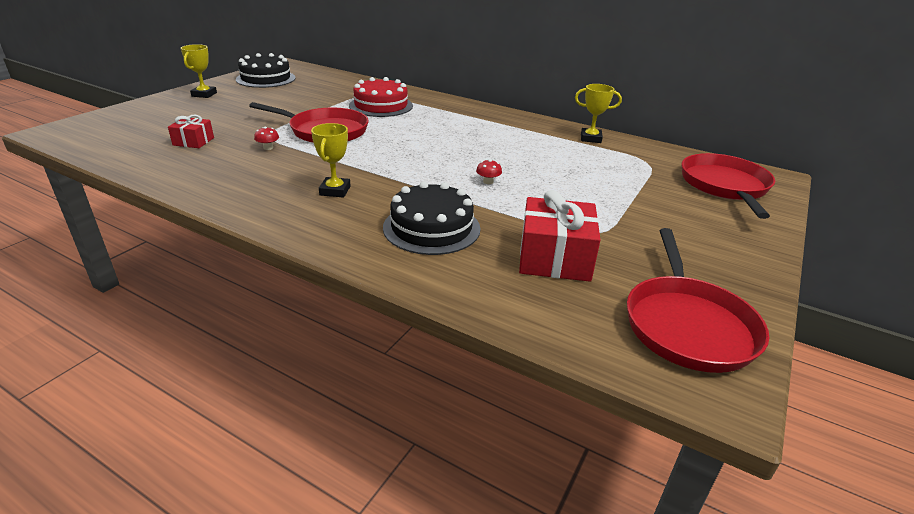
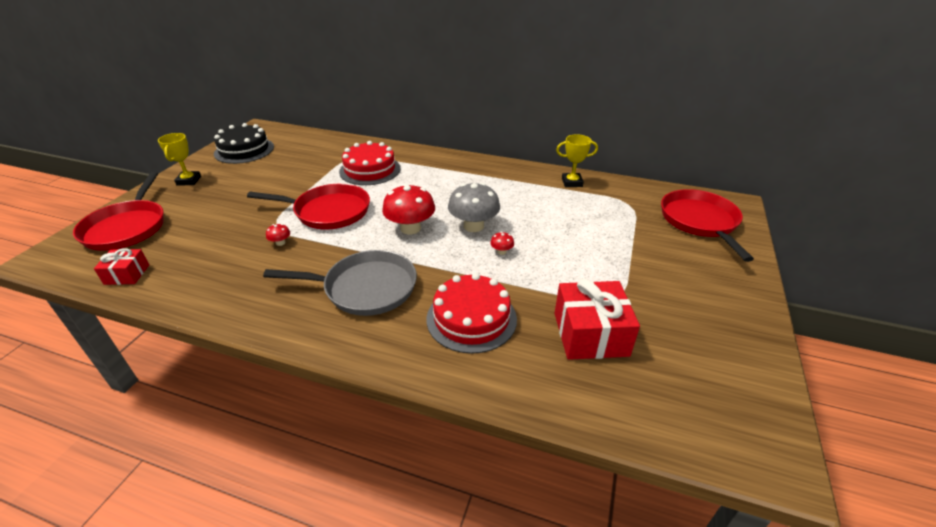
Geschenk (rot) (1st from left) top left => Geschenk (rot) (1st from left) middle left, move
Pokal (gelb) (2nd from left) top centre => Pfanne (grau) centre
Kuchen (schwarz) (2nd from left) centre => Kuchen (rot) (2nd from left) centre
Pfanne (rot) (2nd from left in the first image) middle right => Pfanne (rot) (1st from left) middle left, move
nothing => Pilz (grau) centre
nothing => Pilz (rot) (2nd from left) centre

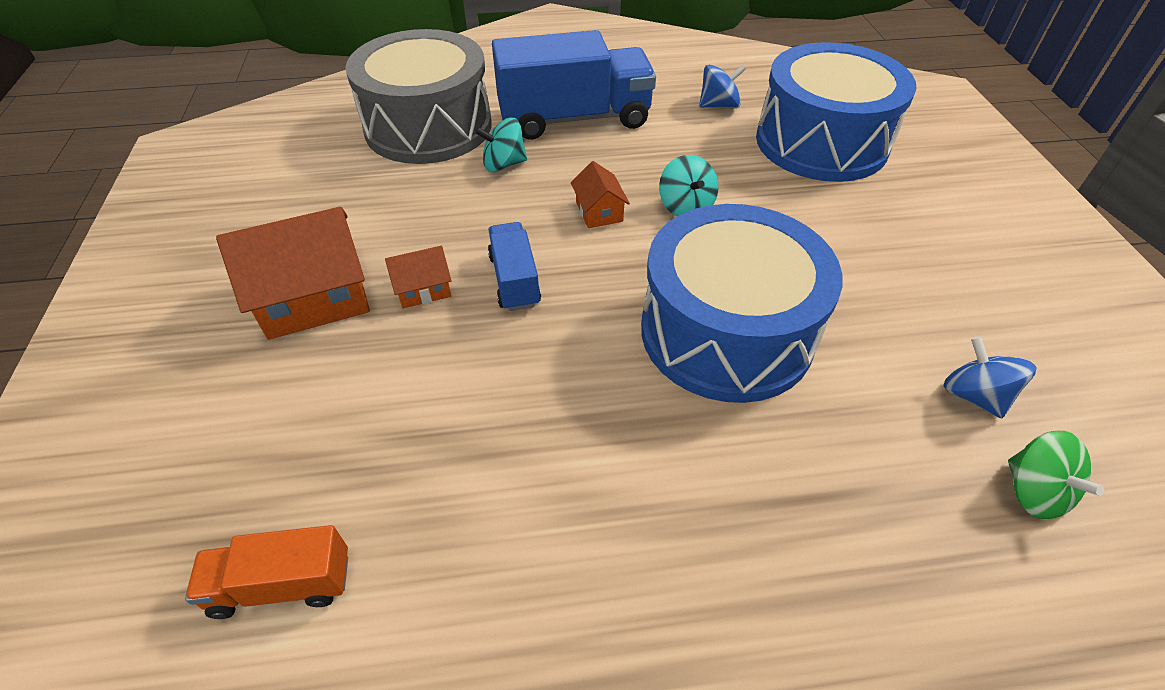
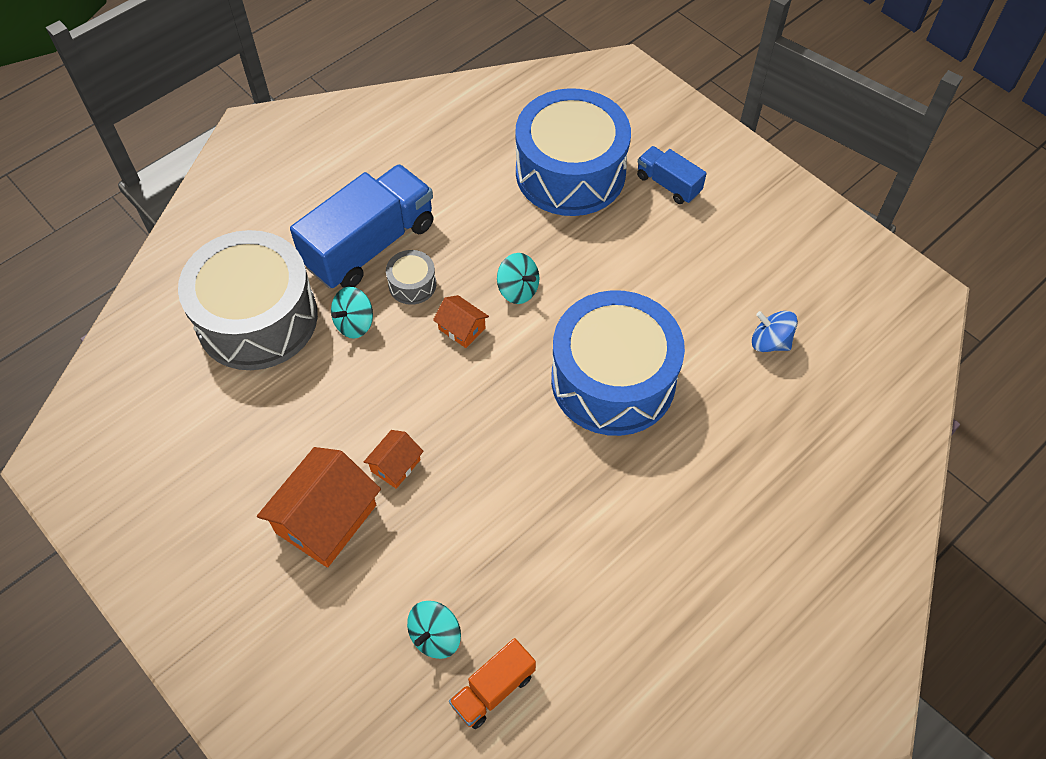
Kreisel (blau) (1st from left) top centre => nothing
Lastwagen (blau) (1st from left in the first image) centre => Lastwagen (blau) (2nd from left) top centre, move
Kreisel (grün) bottom right => nothing
nothing => Trommel (grau) (2nd from left) centre
nothing => Kreisel (türkis) (2nd from left) bottom centre

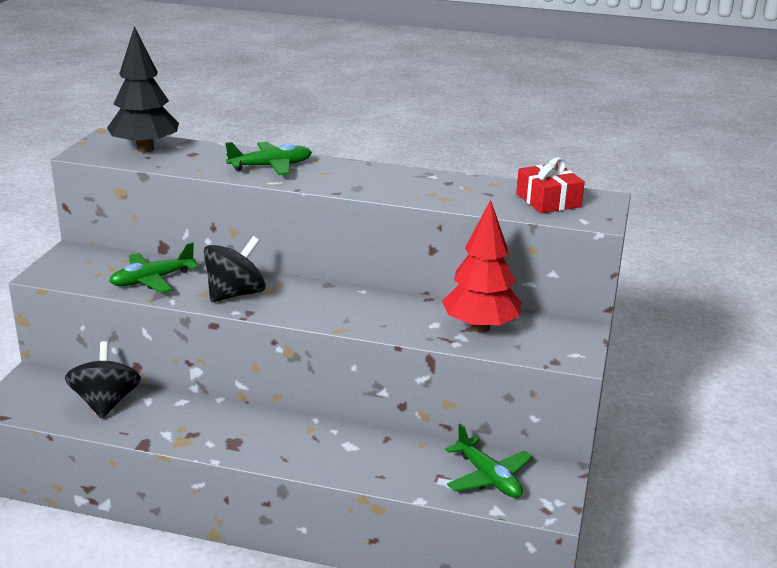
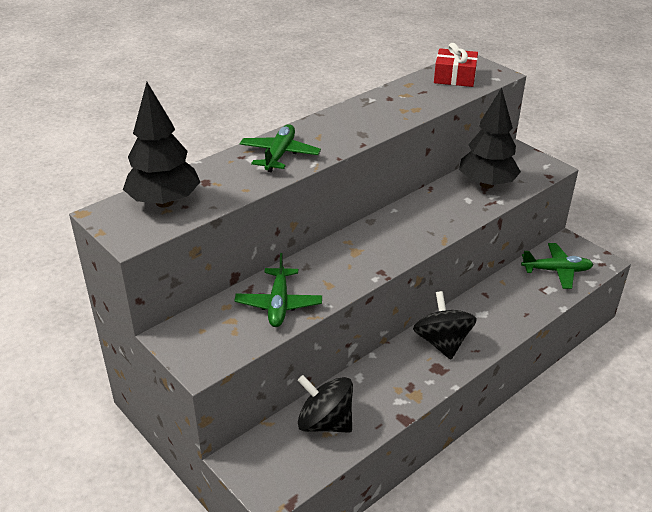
Baum (rot) centre => Baum (schwarz) (2nd from left) top right
Kreisel (schwarz) (2nd from left) middle left => Kreisel (schwarz) (2nd from left) middle right, move

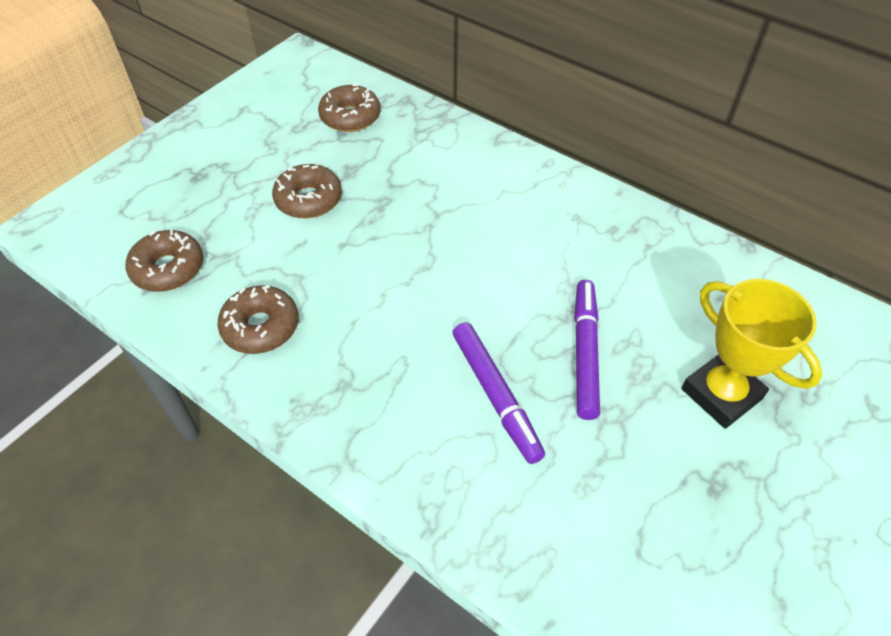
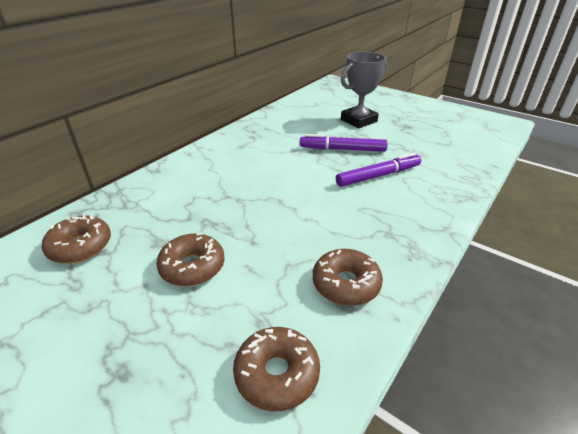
Pokal (gelb) middle right => Pokal (grau) top centre

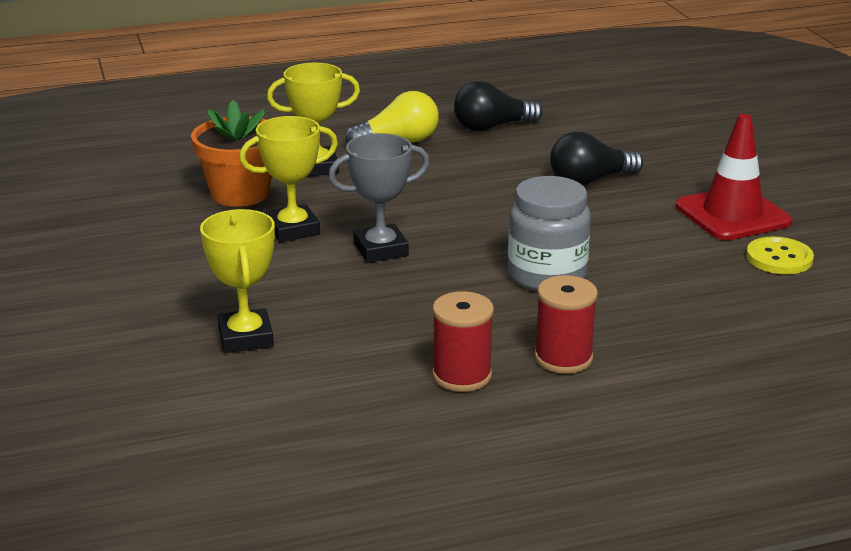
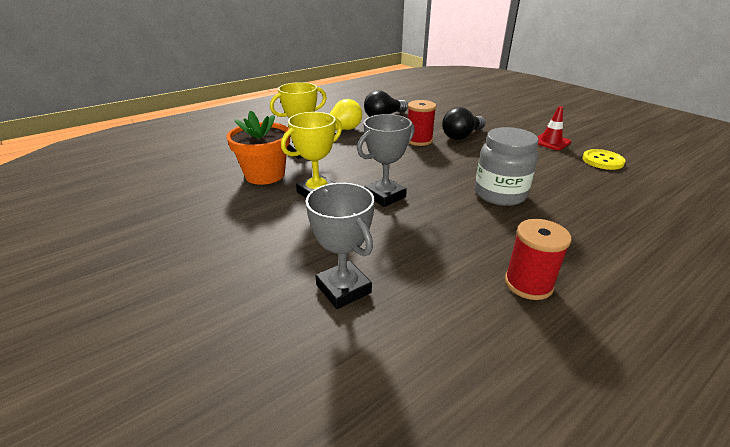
Leitkegel (rot) top right, x0.60
Pokal (gelb) (1st from left) middle left => Pokal (grau) (1st from left) centre
Garnrolle (rot) (2nd from left in the first image) centre => Garnrolle (rot) (1st from left) top centre, move

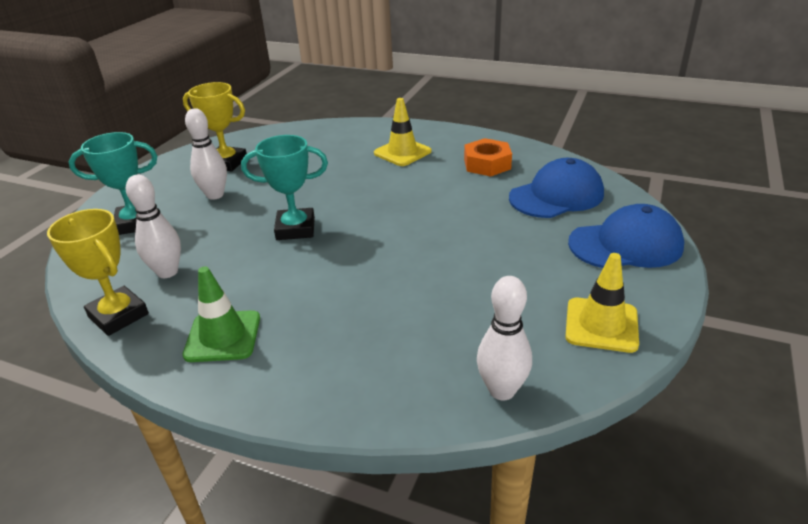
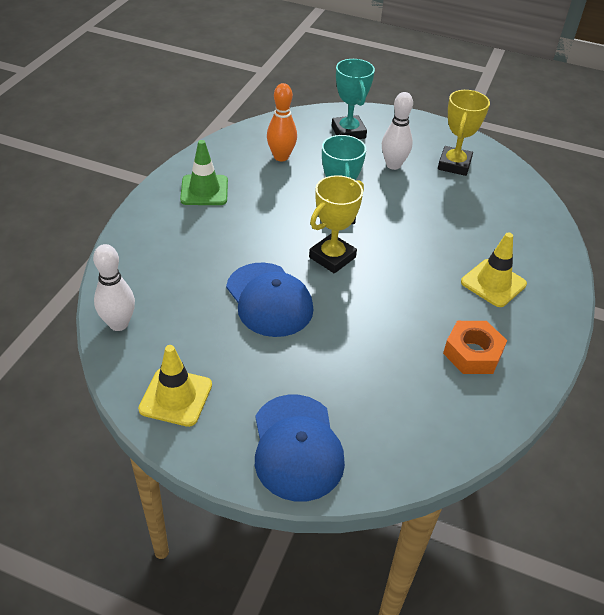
Kappe (blau) (1st from left) middle right => Kappe (blau) (1st from left) centre, move
Bowlingkegel (weiß) (1st from left) middle left => Bowlingkegel (orange) top centre
Pokal (gelb) (1st from left) middle left => Pokal (gelb) (1st from left) centre, move

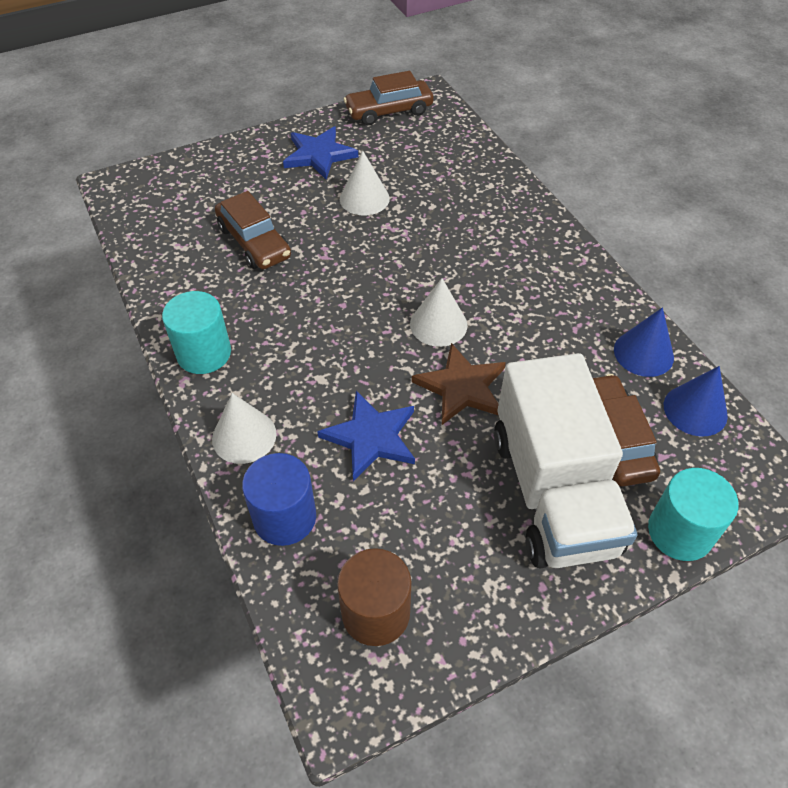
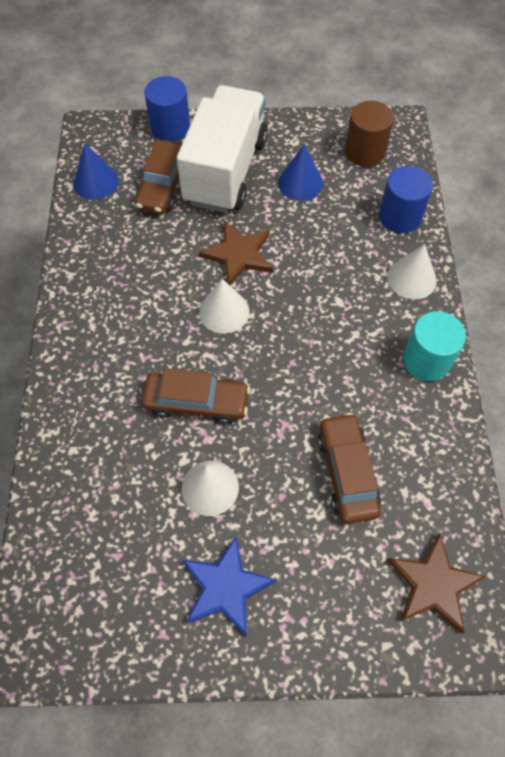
Auto (braun) (2nd from left) top centre => Auto (braun) (2nd from left) centre, move
Kegel (blau) (1st from left in the first image) middle right => Kegel (blau) (2nd from left) top centre, move
Stern (blau) (2nd from left) centre => nothing
Vollzylinder (türkis) (2nd from left) middle right => Vollzylinder (blau) (1st from left) top left
nothing => Stern (braun) (2nd from left) bottom right

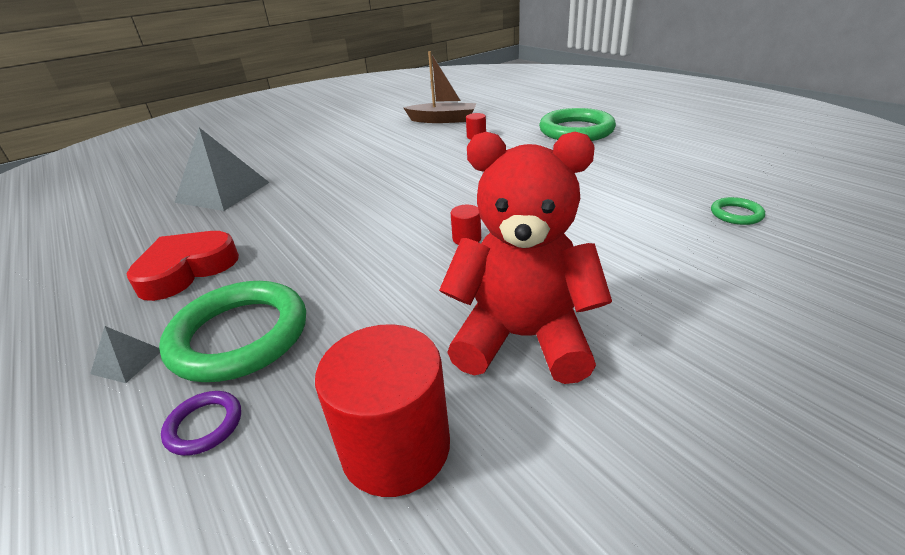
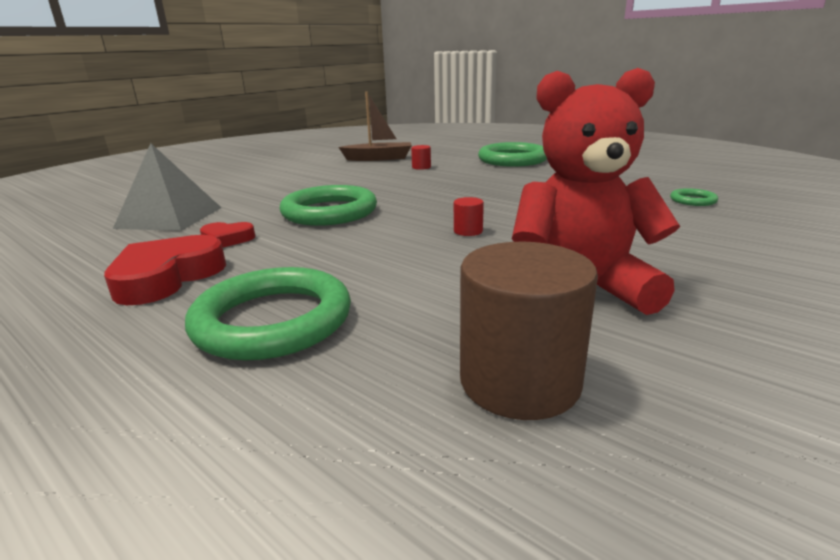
Vollzylinder (rot) (1st from left) bottom centre => Vollzylinder (braun) centre
Pyramide (grau) (1st from left) middle left => nothing
Ring (lila) bottom left => nothing
nothing => Ring (grün) (2nd from left) centre
nothing => Herz (rot) (2nd from left) middle left

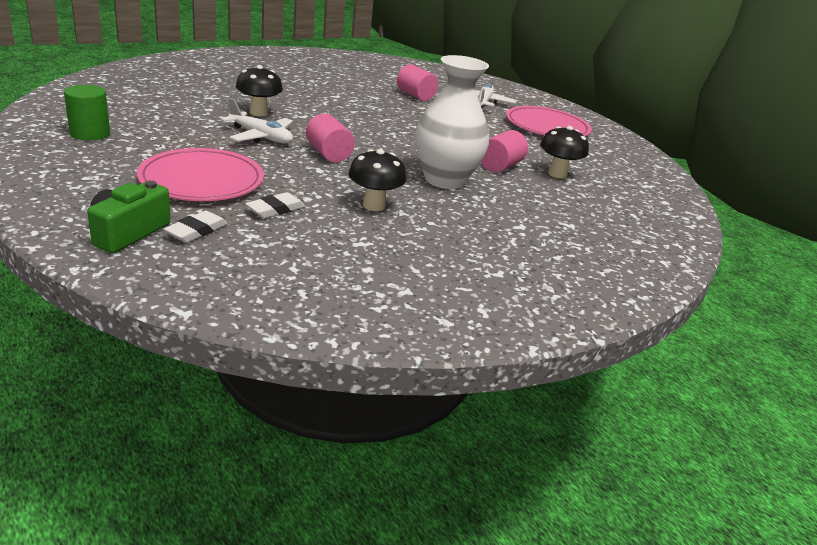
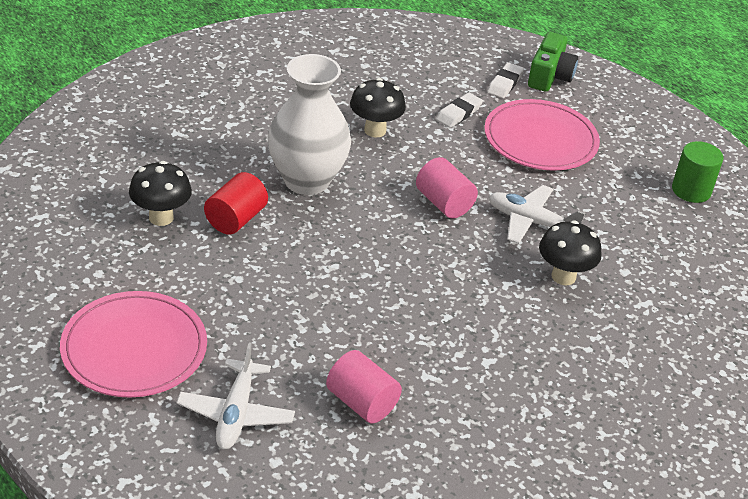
Vollzylinder (rosa) (3rd from left) top centre => Vollzylinder (rot) middle left

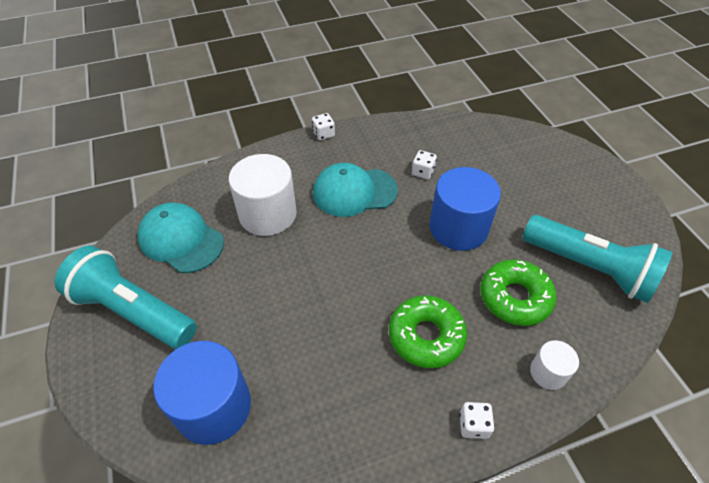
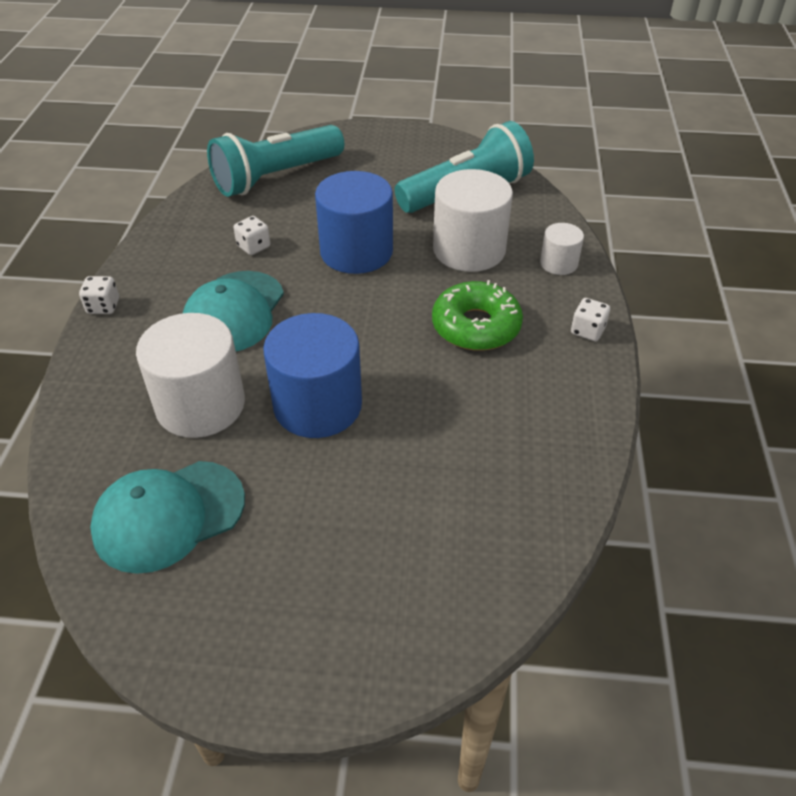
Taschenlampe (türkis) (1st from left) middle left => Taschenlampe (türkis) (1st from left) top centre, move
Donut (grün) (2nd from left) middle right => Vollzylinder (weiß) (2nd from left) top centre
Vollzylinder (blau) (1st from left) bottom left => Vollzylinder (blau) (1st from left) centre, move

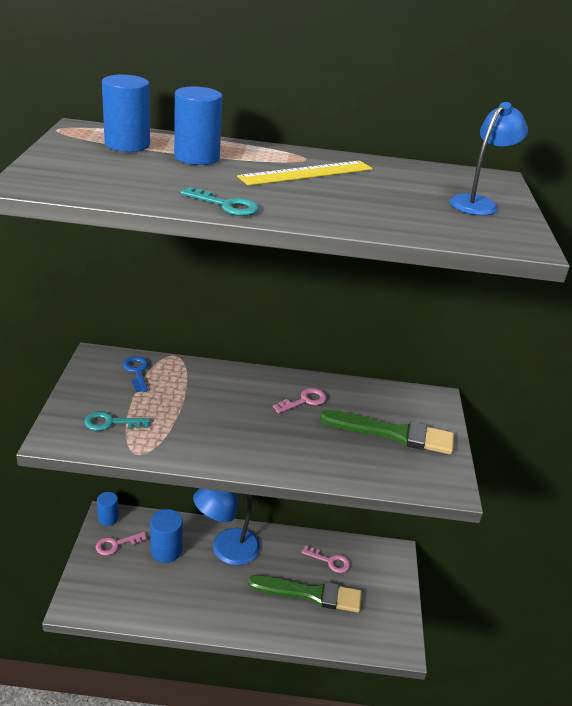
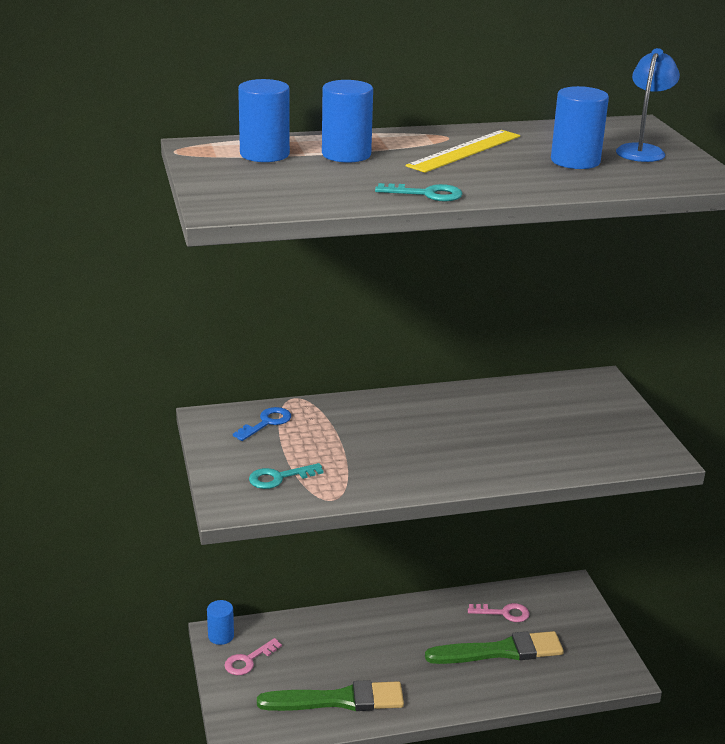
Schlüssel (blau) middle left => Schlüssel (blau) centre, 75 degrees clockwise
Schlüssel (rosa) (2nd from left) centre => nothing
Pinsel (grün) (2nd from left in the first image) middle right => Pinsel (grün) (1st from left) bottom centre, move
Lampe (blau) (1st from left) bottom centre => nothing
Vollzylinder (blau) (3rd from left in the first image) bottom left => Vollzylinder (blau) (4th from left) top right, move

